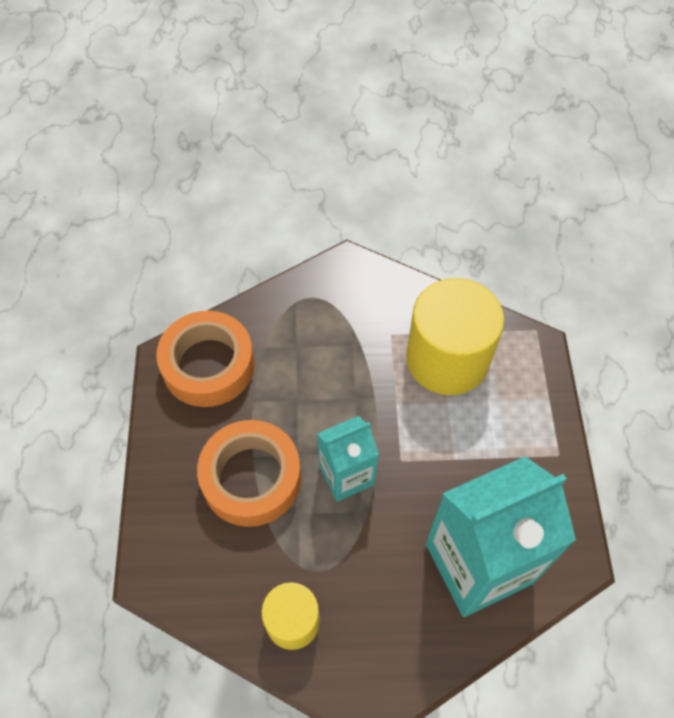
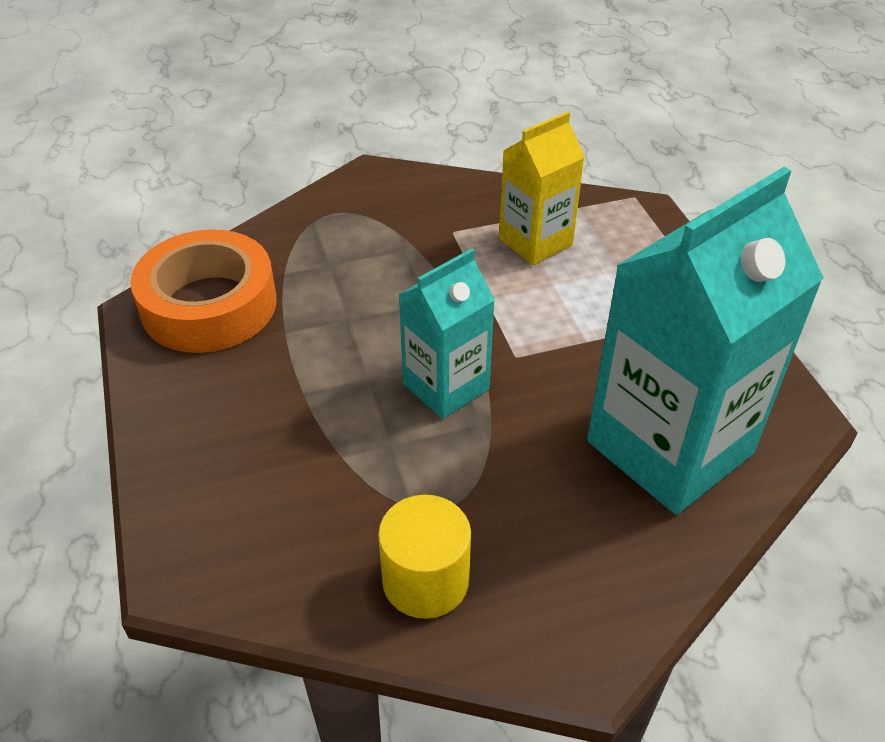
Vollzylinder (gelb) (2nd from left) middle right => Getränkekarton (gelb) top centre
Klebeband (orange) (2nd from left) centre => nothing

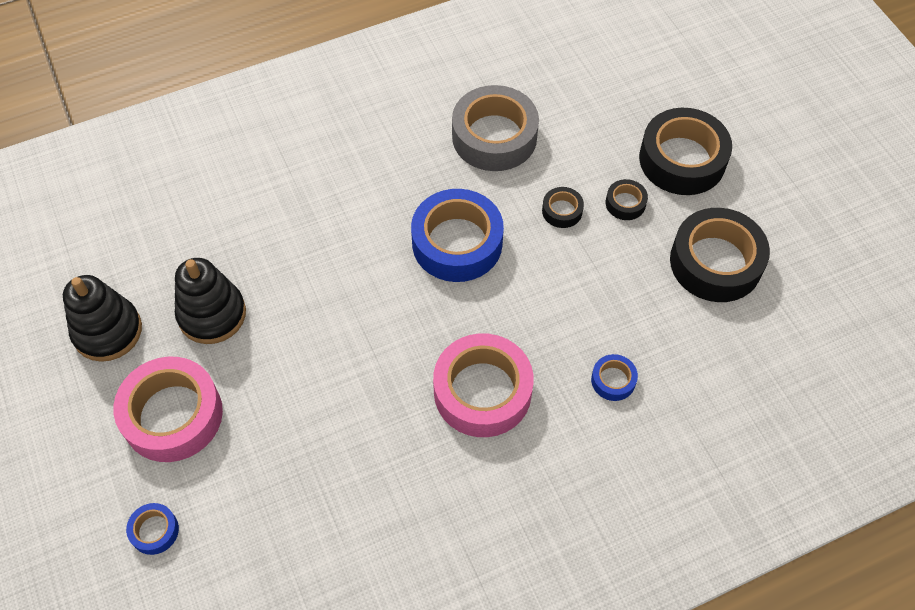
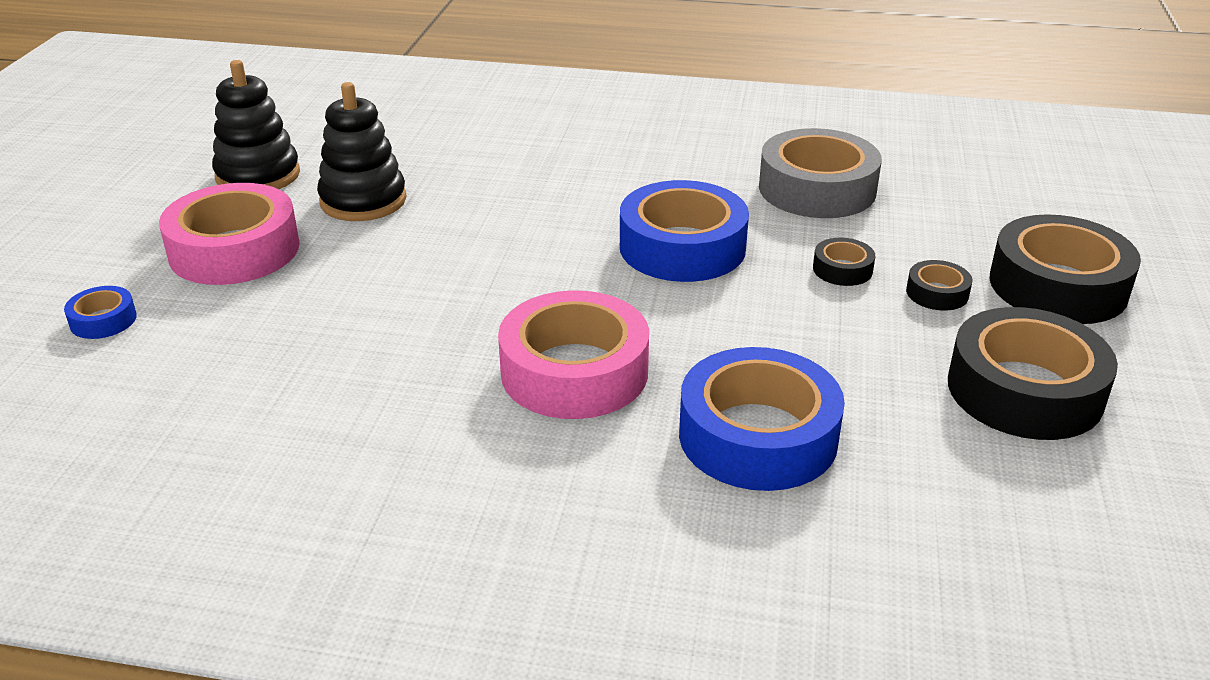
Klebeband (blau) (3rd from left) middle right => Klebeband (blau) (3rd from left) centre, x2.20

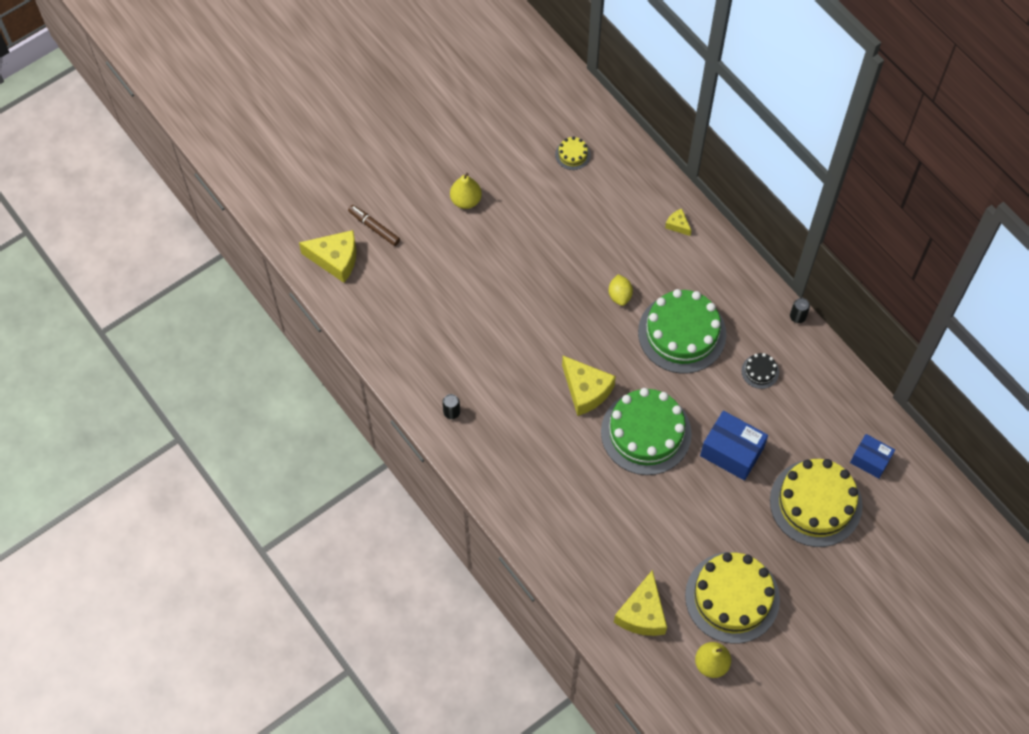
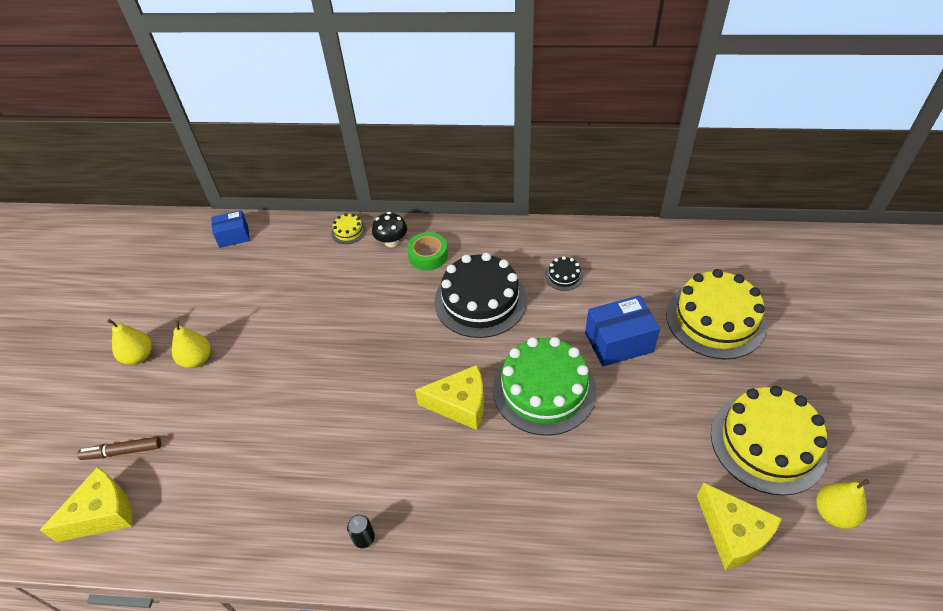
Kuchen (gelb) (1st from left) top centre => Kuchen (gelb) (1st from left) centre, move
Käse (gelb) (4th from left) top centre => Pilz (schwarz) centre
Zitrone (gelb) centre => nothing
Kuchen (grün) (2nd from left) centre => Kuchen (schwarz) (1st from left) centre
Dose (schwarz) (2nd from left) middle right => nothing
Schachtel (blau) (2nd from left in the first image) middle right => Schachtel (blau) (1st from left) middle left, move
nothing => Klebeband (grün) centre
nothing => Birne (gelb) (1st from left) middle left

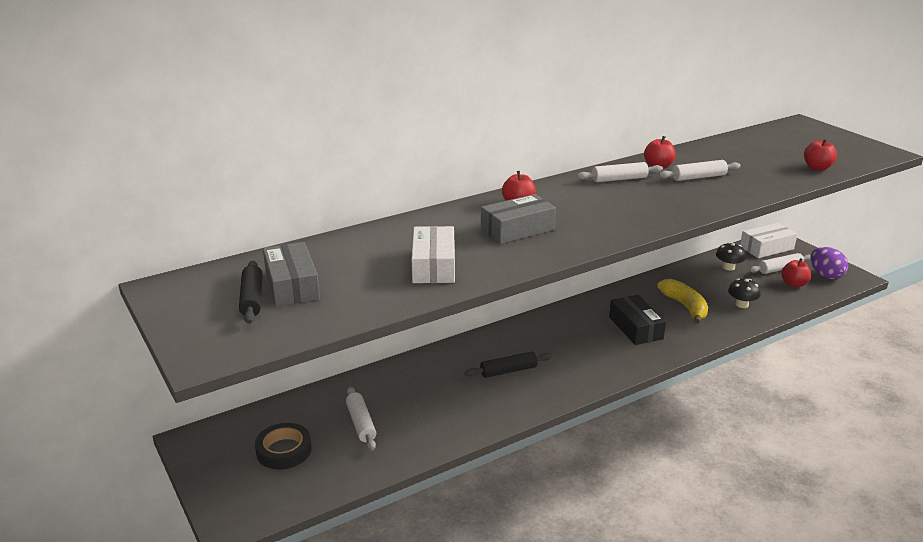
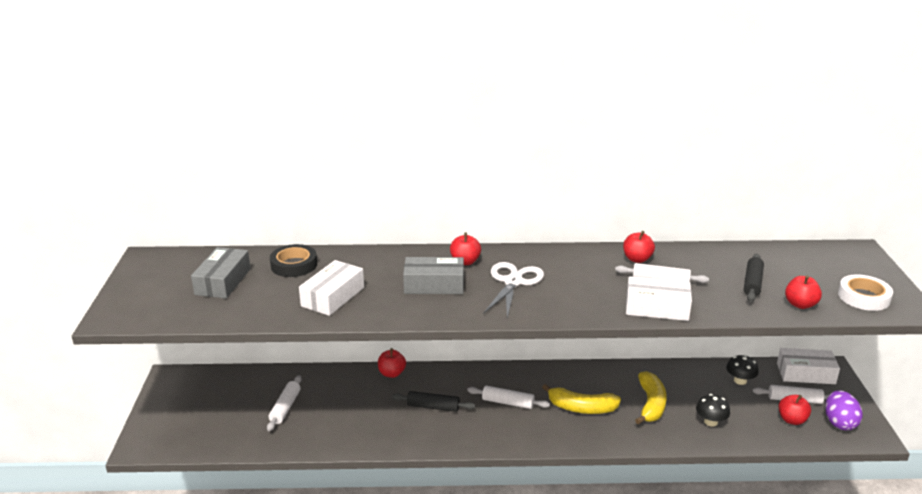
Nudelholz (weiß) (2nd from left) top right => Nudelholz (weiß) (2nd from left) bottom centre, move
Nudelholz (schwarz) (1st from left in the first image) middle left => Nudelholz (schwarz) (2nd from left) middle right, move
Schachtel (schwarz) middle right => Banane (gelb) (1st from left) bottom centre
Klebeband (schwarz) bottom left => Klebeband (schwarz) middle left, move
nothing => Schere (weiß) centre
nothing => Klebeband (weiß) middle right
nothing => Schachtel (weiß) (2nd from left) middle right
nothing => Apfel (rot) (1st from left) bottom centre

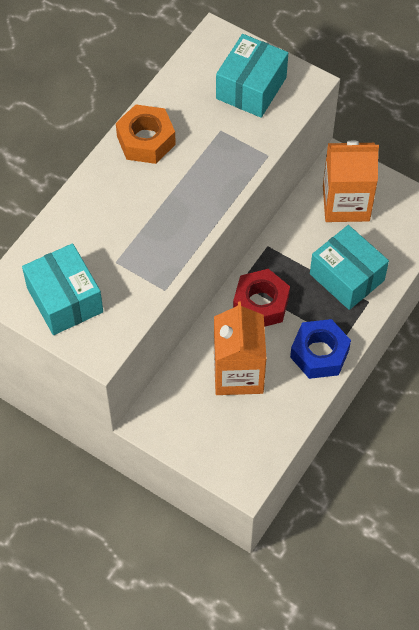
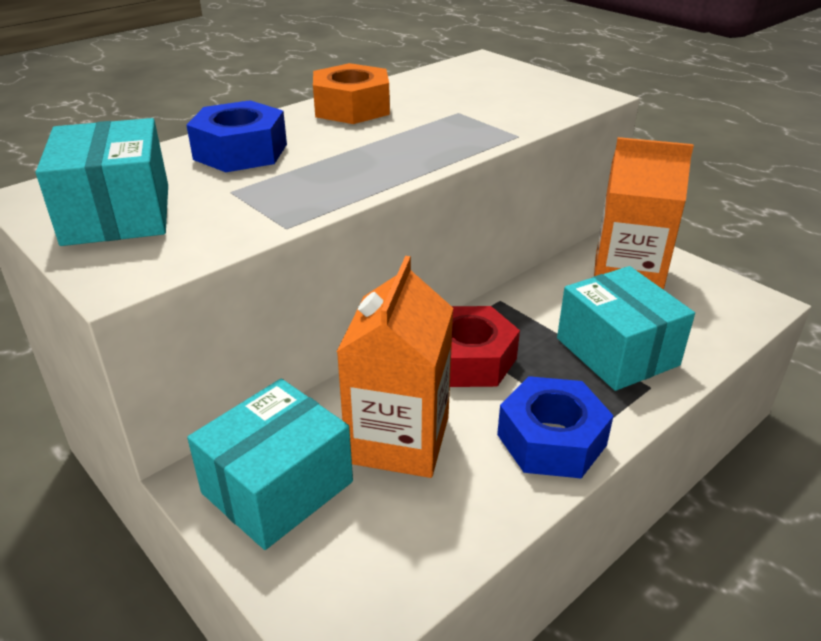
Schachtel (türkis) (2nd from left) top centre => Schachtel (türkis) (2nd from left) bottom left, move
nothing => Sechskantmutter (blau) (1st from left) top left

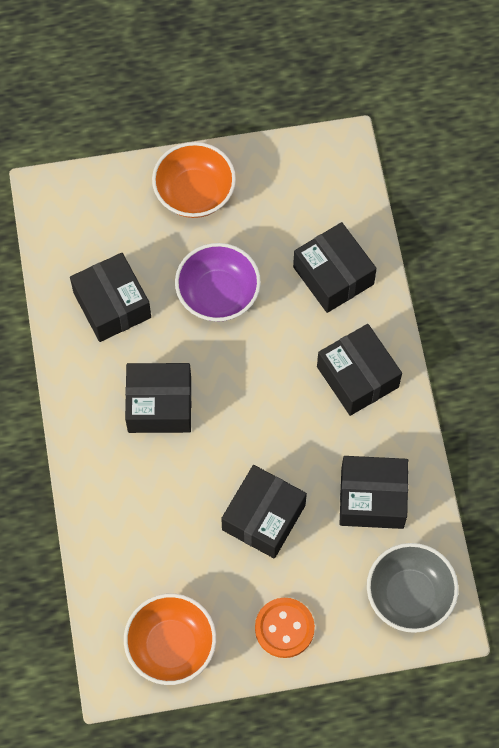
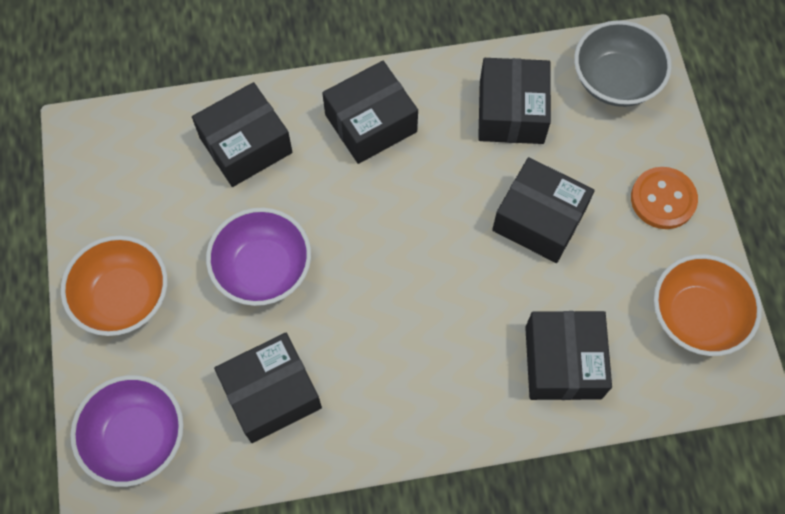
Schachtel (schwarz) (2nd from left in the first image) middle left => Schachtel (schwarz) (6th from left) bottom right, move
nothing => Schüssel (lila) (1st from left) bottom left

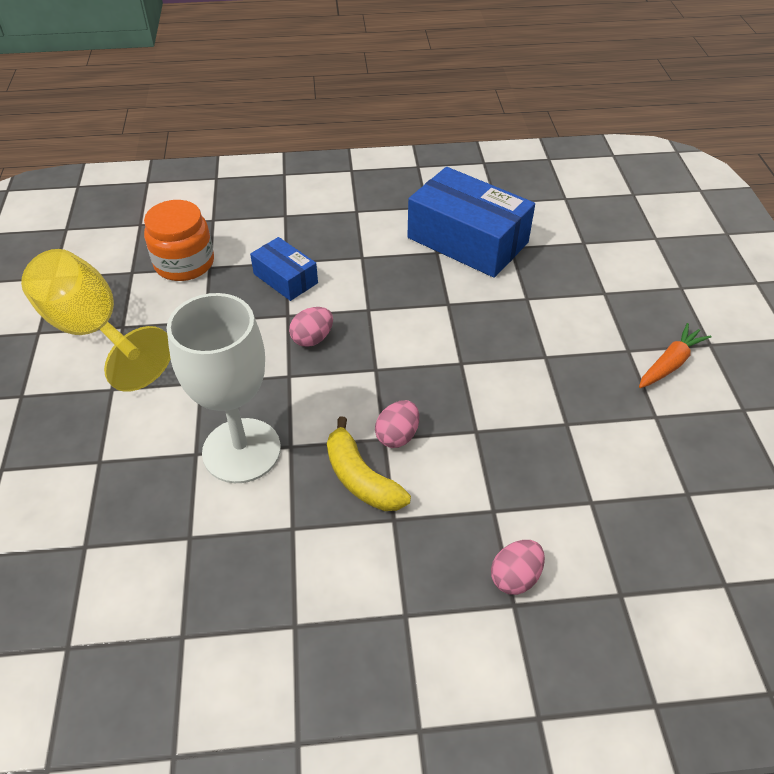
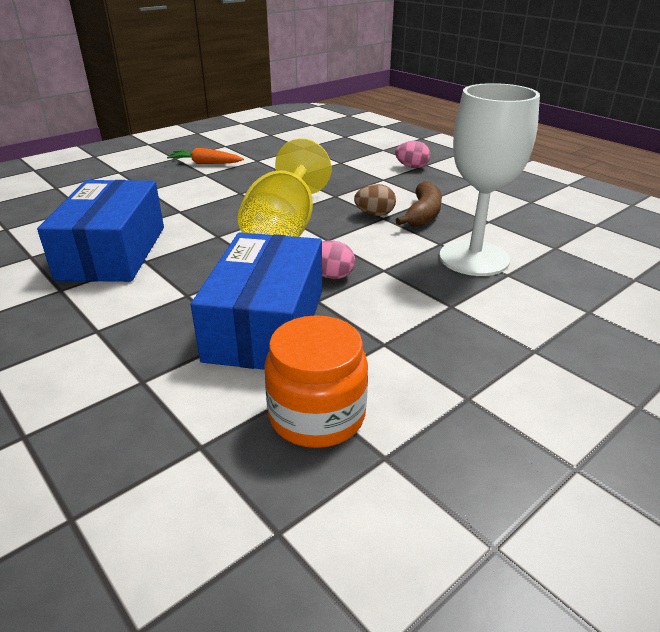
Schachtel (blau) (1st from left in the first image) centre => Schachtel (blau) (2nd from left) centre, x1.89
Kelch (gelb) middle left => Kelch (gelb) top centre, move
Ei (rosa) (2nd from left) centre => Ei (braun) top centre
Banane (gelb) centre => Banane (braun) top centre

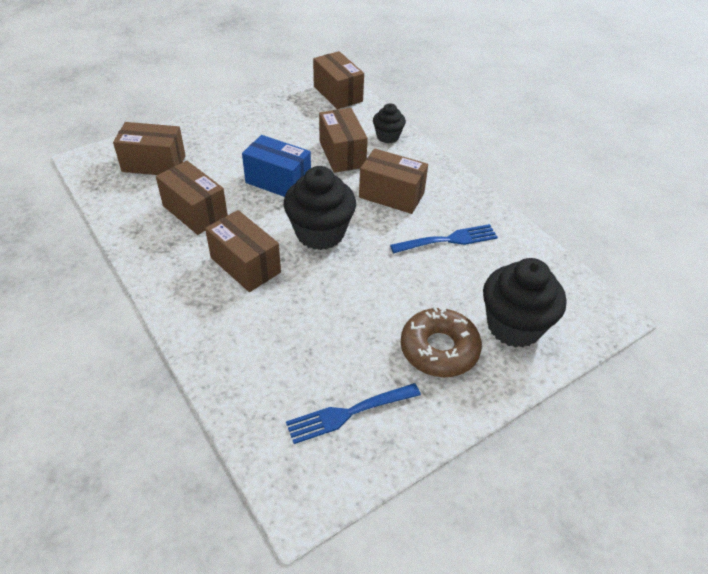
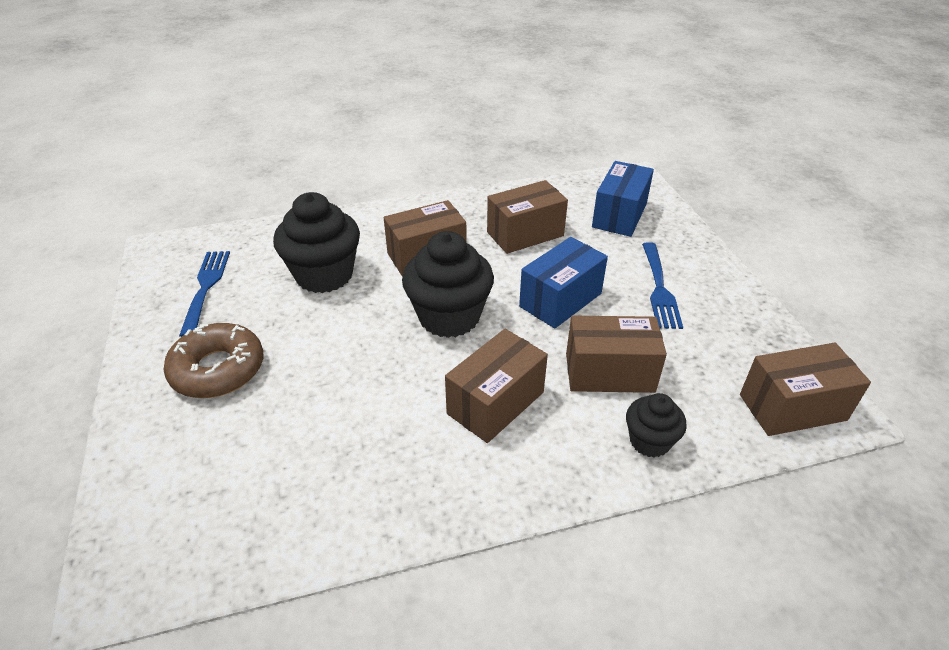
Schachtel (braun) (1st from left) top left => Schachtel (blau) (2nd from left) top centre
Gabel (blau) (2nd from left) centre => Gabel (blau) (2nd from left) middle right, move
Muffin (schwarz) (3rd from left in the first image) middle right => Muffin (schwarz) (1st from left) middle left, move

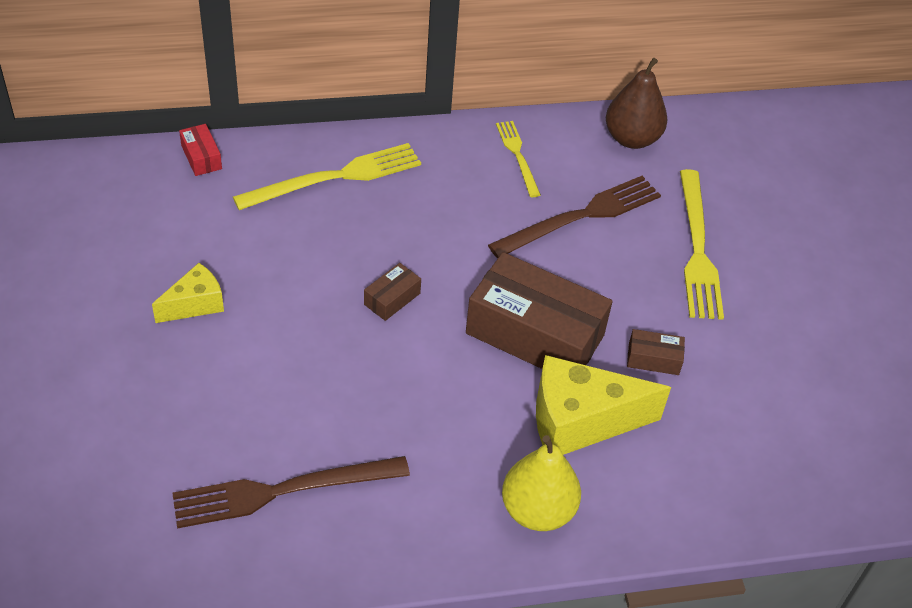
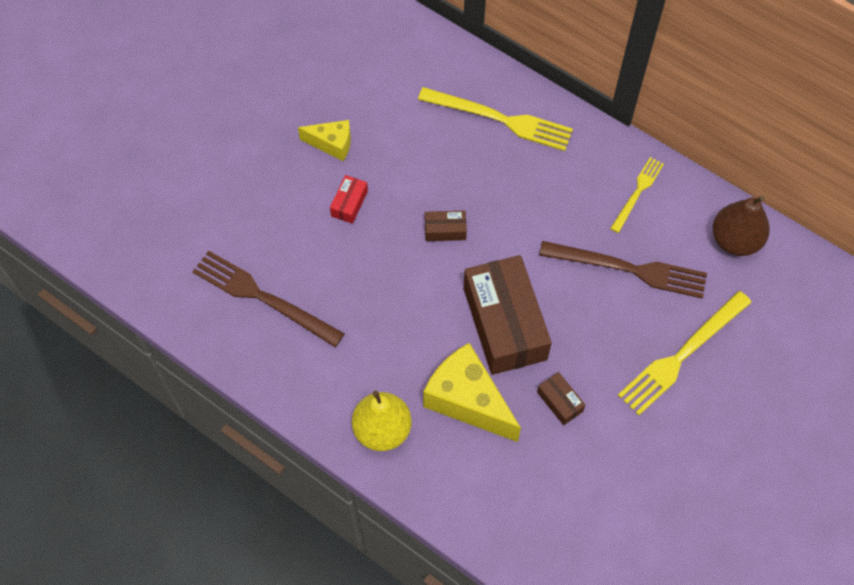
Schachtel (rot) top left => Schachtel (rot) centre, move

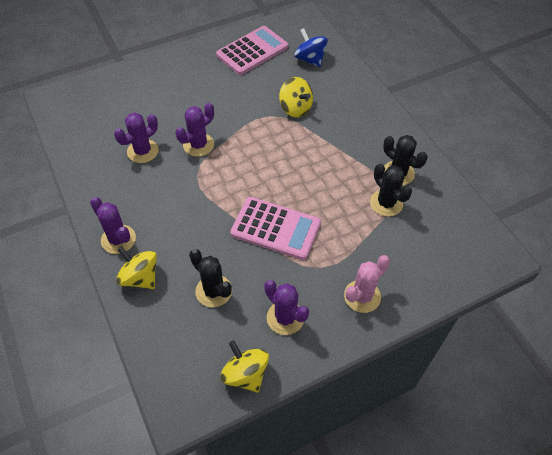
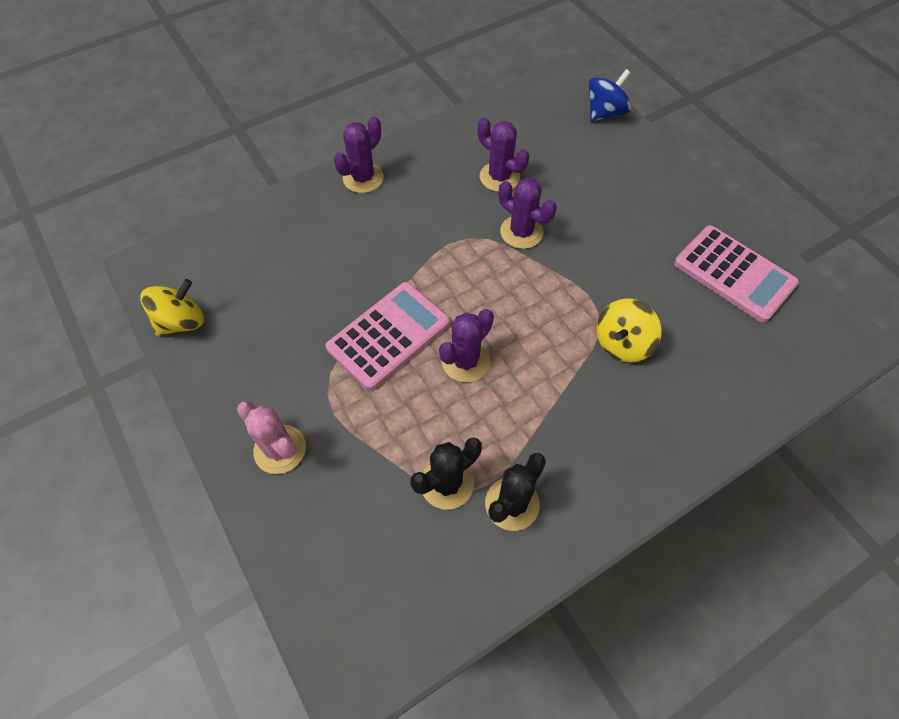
Kreisel (blau) top centre => Kreisel (blau) top right, move
Taschenrechner (rosa) (2nd from left in the first image) centre => Taschenrechner (rosa) (1st from left) centre, 150 degrees counterclockwise
Kreisel (gelb) (1st from left) middle left => nothing
Kaktus (schwarz) (1st from left) centre => nothing
Kaktus (lila) (4th from left in the first image) bottom centre => Kaktus (lila) (2nd from left) centre, move

